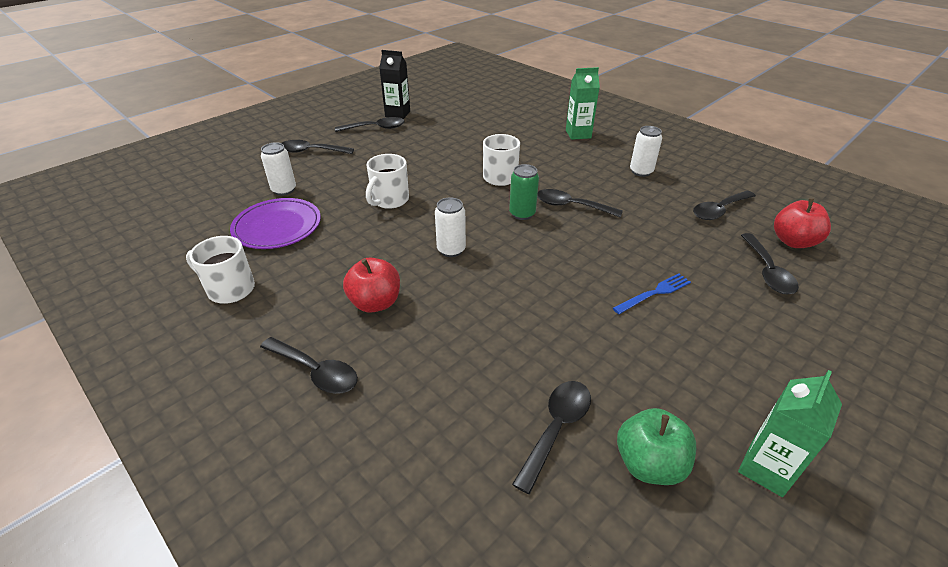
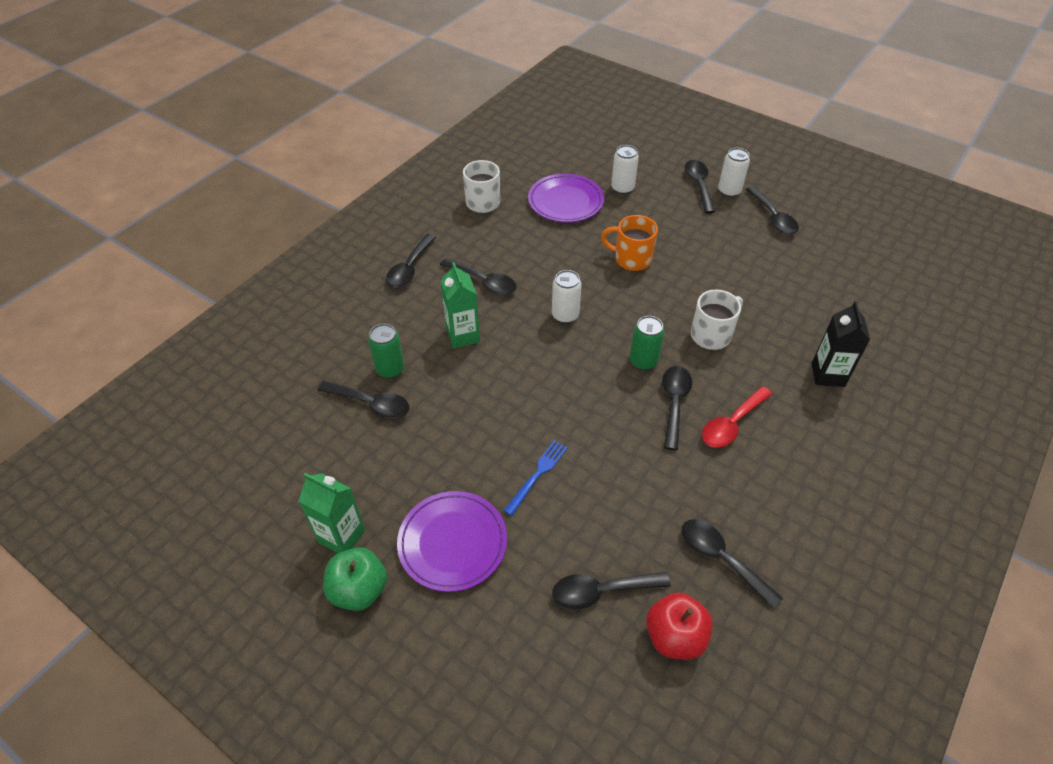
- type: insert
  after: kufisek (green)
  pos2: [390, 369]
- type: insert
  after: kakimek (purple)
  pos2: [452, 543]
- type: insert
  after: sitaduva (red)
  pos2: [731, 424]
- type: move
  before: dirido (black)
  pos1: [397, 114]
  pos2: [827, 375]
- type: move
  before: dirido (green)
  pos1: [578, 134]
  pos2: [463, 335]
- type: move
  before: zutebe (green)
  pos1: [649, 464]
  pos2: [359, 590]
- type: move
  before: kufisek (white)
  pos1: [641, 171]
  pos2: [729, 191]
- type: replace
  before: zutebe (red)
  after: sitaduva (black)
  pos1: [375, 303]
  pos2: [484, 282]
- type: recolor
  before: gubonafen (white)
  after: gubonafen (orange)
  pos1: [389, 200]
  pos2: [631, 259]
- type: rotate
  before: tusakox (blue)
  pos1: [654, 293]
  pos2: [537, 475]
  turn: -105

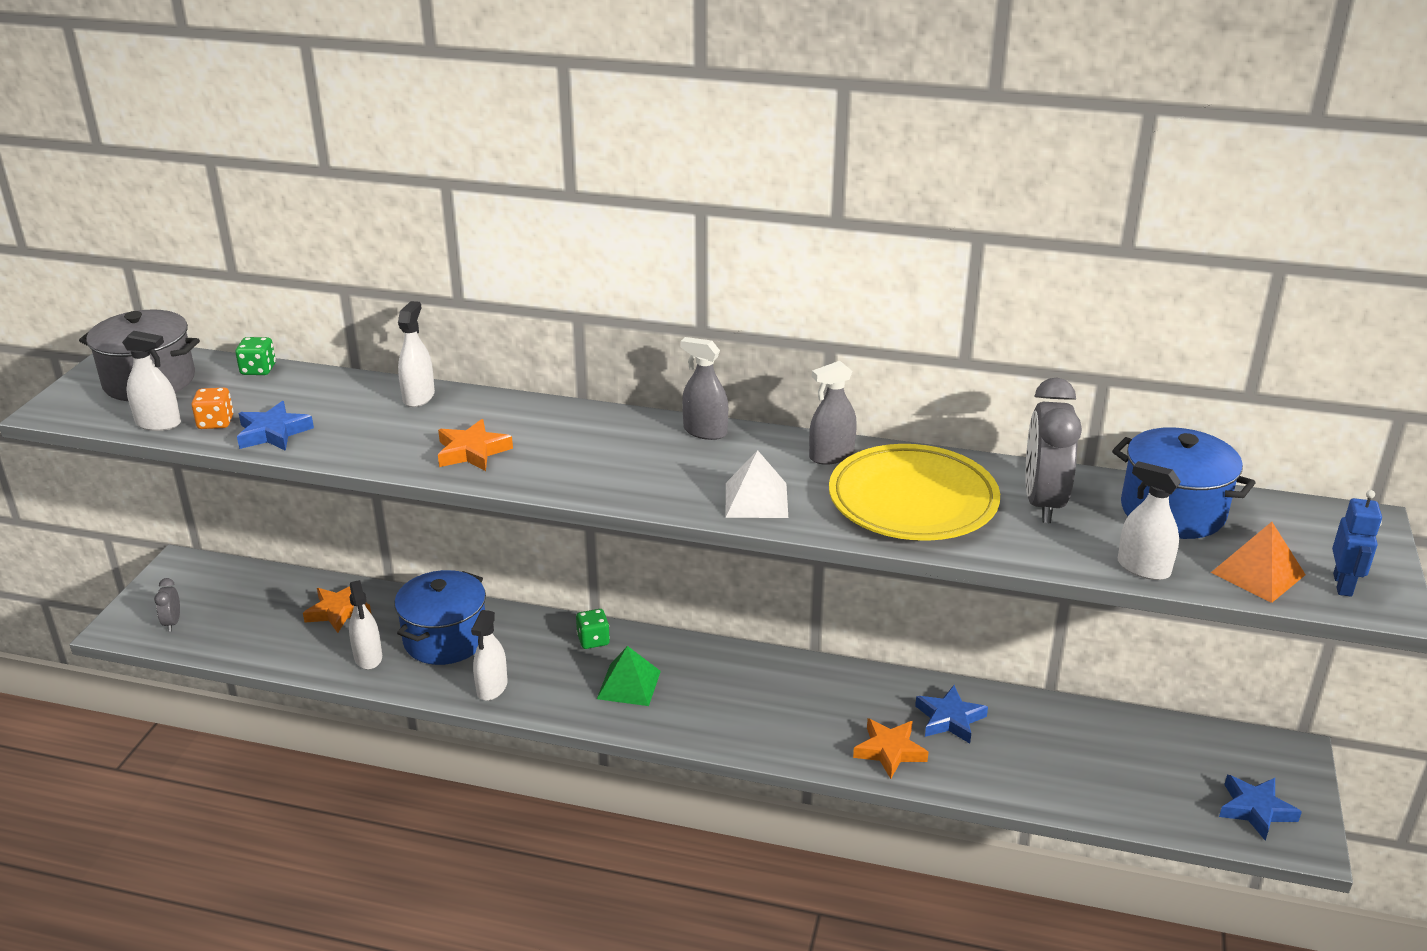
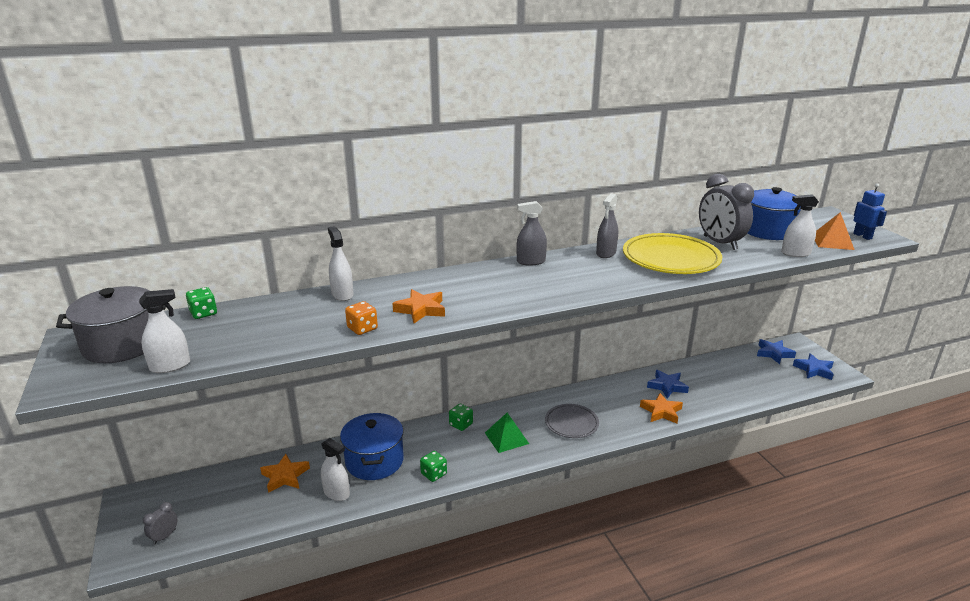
- type: delete
  before: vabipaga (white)
  pos1: [756, 500]
- type: insert
  after: kakimek (grey)
  pos2: [571, 423]
- type: move
  before: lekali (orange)
  pos1: [216, 422]
  pos2: [362, 328]
- type: move
  before: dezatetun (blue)
  pos1: [273, 433]
  pos2: [774, 353]
- type: replace
  before: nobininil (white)
  after: lekali (green)
  pos1: [492, 687]
  pos2: [434, 474]
- type: rotate
  before: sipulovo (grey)
  pos1: [172, 622]
  pos2: [164, 536]
  turn: 75

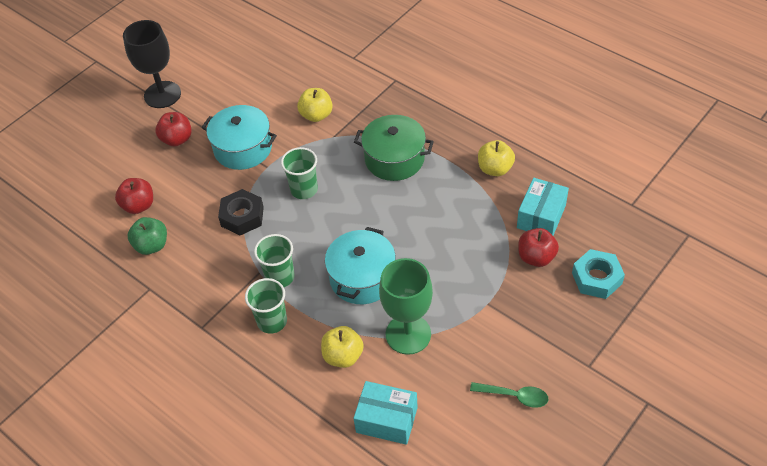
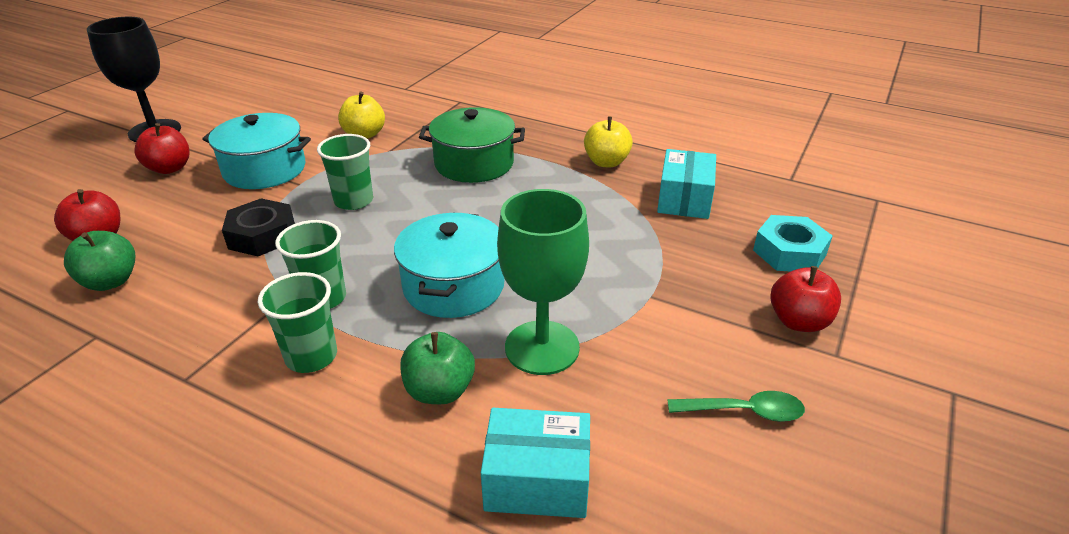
- type: move
  before: zutebe (red)
  pos1: [536, 257]
  pos2: [798, 321]
- type: recolor
  before: zutebe (yellow)
  after: zutebe (green)
  pos1: [343, 356]
  pos2: [439, 390]

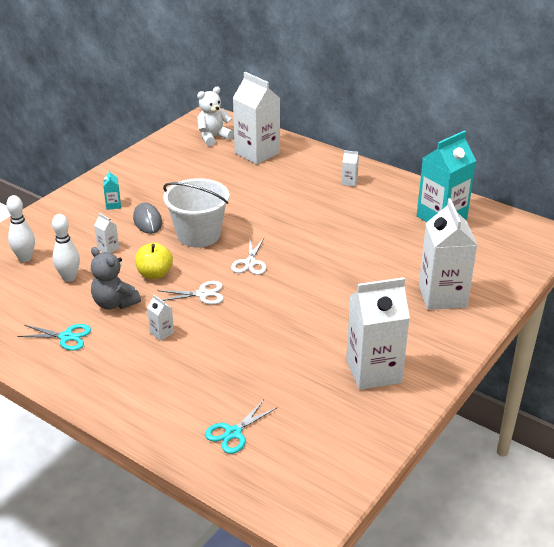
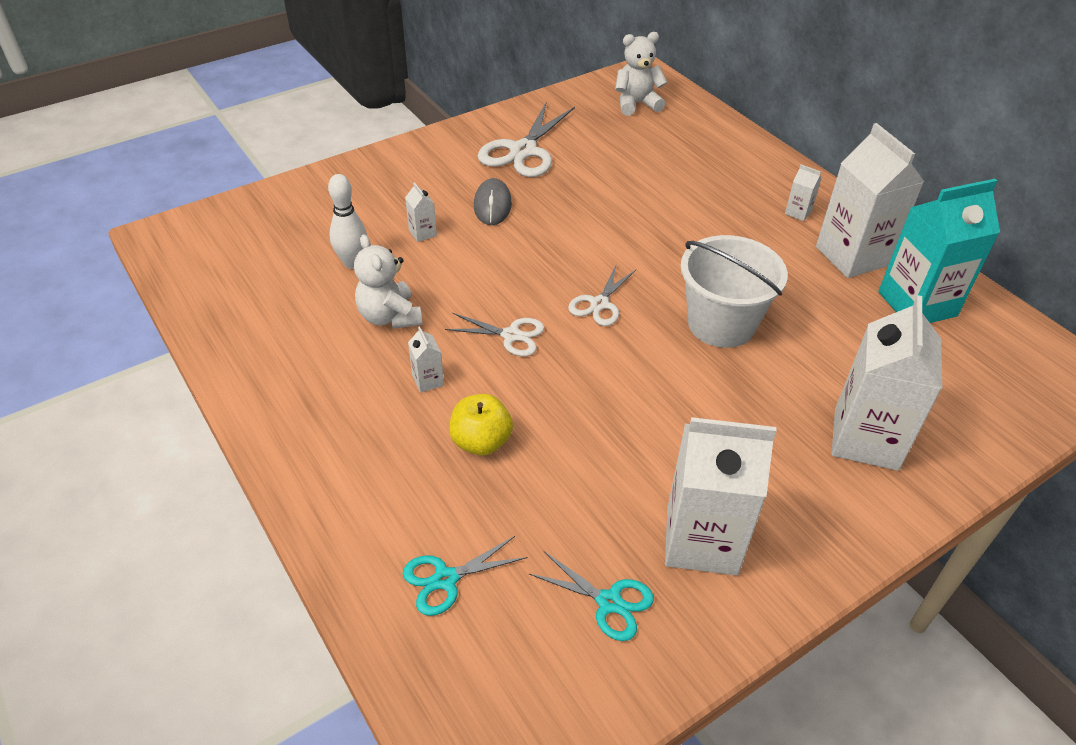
- type: delete
  before: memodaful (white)
  pos1: [25, 258]
- type: delete
  before: dirido (turquoise)
  pos1: [113, 205]
- type: insert
  after: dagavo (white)
  pos2: [523, 151]
- type: move
  before: dagavo (turquoise)
  pos1: [66, 337]
  pos2: [609, 602]
- type: move
  before: zutebe (yellow)
  pos1: [154, 274]
  pos2: [481, 441]
- type: move
  before: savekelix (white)
  pos1: [198, 235]
  pos2: [721, 324]
- type: move
  before: dirido (white)
  pos1: [257, 153]
  pos2: [852, 256]
- type: recolor
  before: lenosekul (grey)
  after: lenosekul (white)
  pos1: [114, 303]
  pos2: [390, 317]

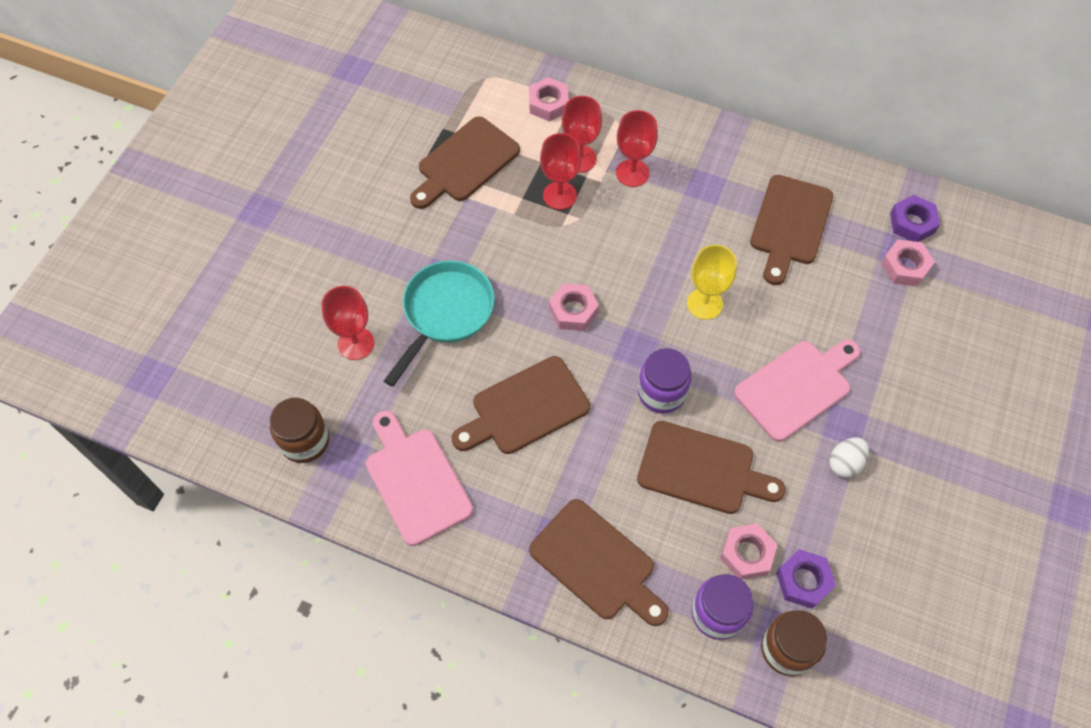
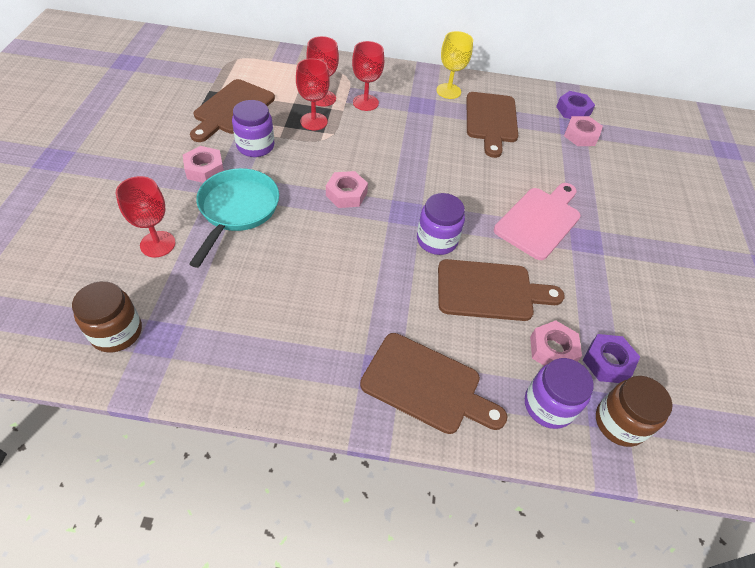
- type: delete
  before: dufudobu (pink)
  pos1: [415, 480]
- type: delete
  before: dufudobu (brown)
  pos1: [525, 408]
- type: delete
  before: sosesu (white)
  pos1: [845, 463]
- type: insert
  after: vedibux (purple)
  pos2: [255, 146]
- type: move
  before: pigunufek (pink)
  pos1: [548, 104]
  pos2: [204, 169]
- type: move
  before: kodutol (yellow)
  pos1: [704, 304]
  pos2: [448, 91]

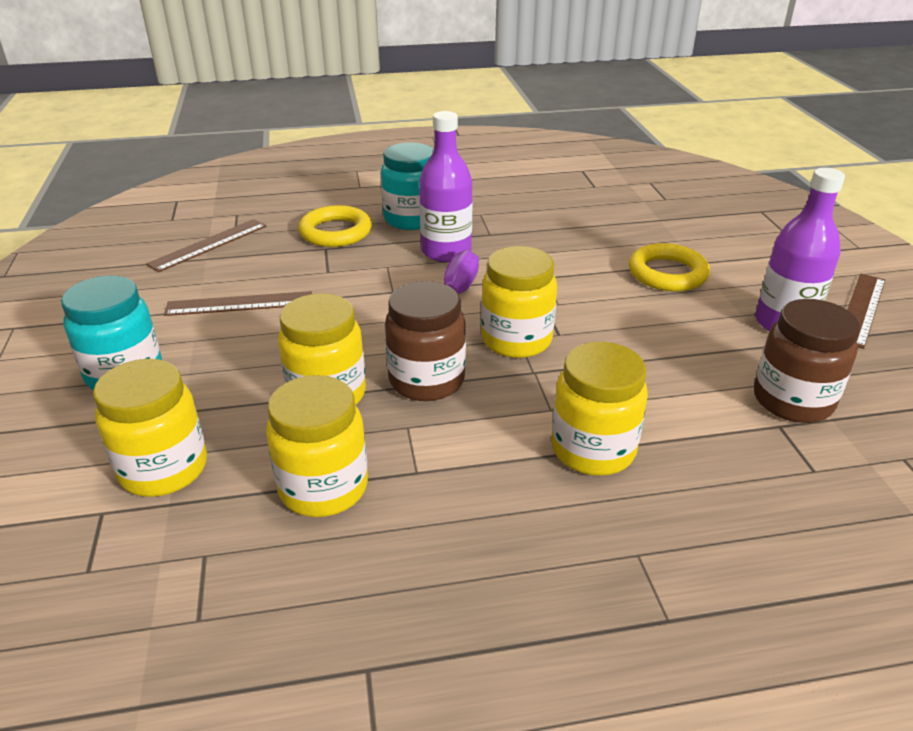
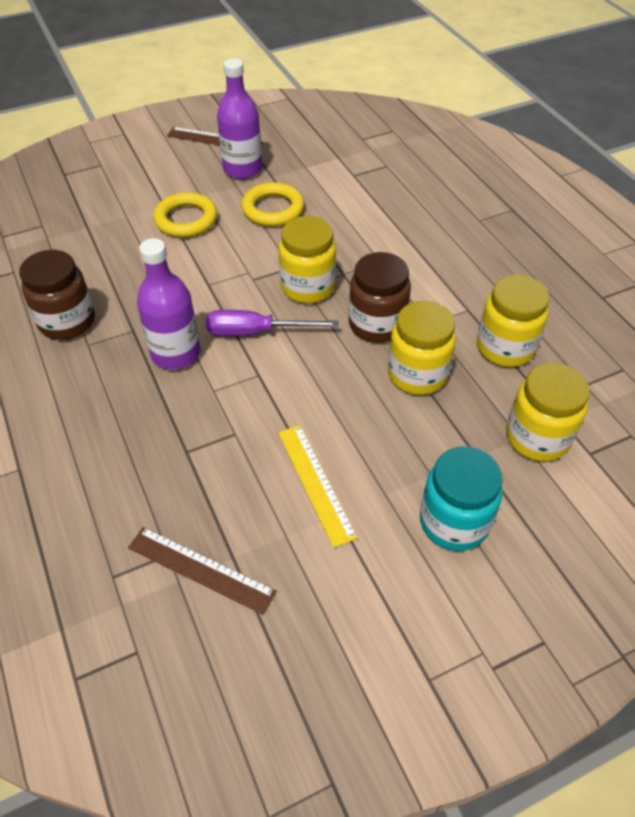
- type: delete
  before: vedibux (turquoise)
  pos1: [411, 219]
- type: delete
  before: vedibux (yellow)
  pos1: [593, 450]
- type: move
  before: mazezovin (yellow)
  pos1: [335, 232]
  pos2: [273, 209]
- type: move
  before: vedibux (brown)
  pos1: [792, 401]
  pos2: [67, 322]
- type: recolor
  before: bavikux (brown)
  after: bavikux (yellow)
  pos1: [239, 304]
  pos2: [316, 483]

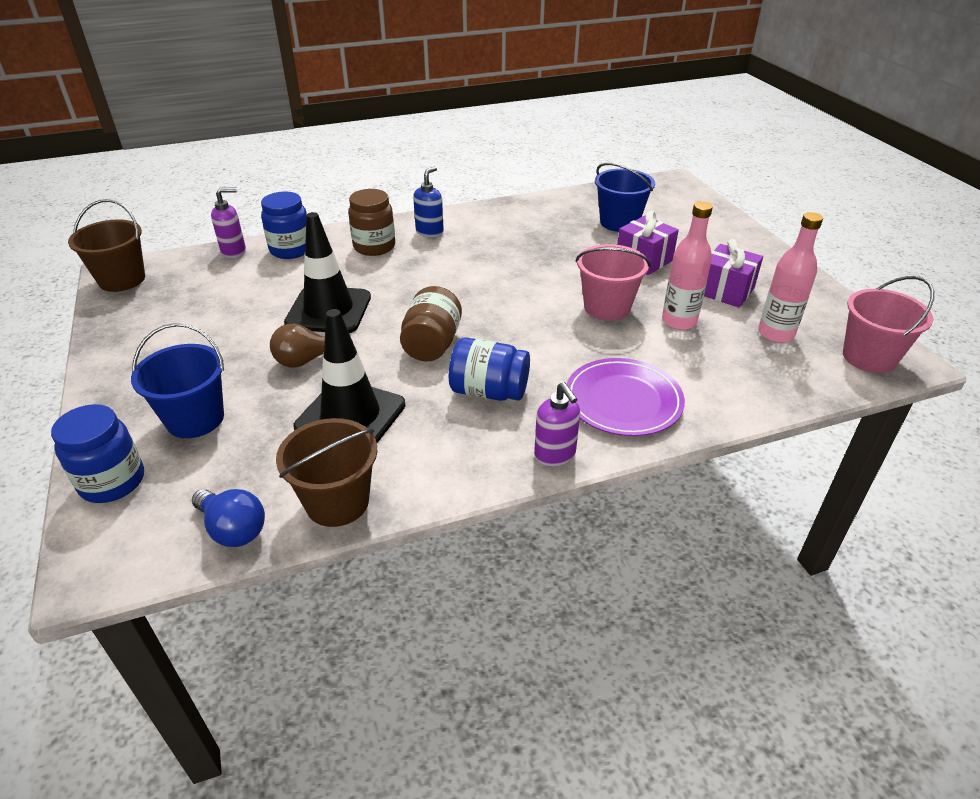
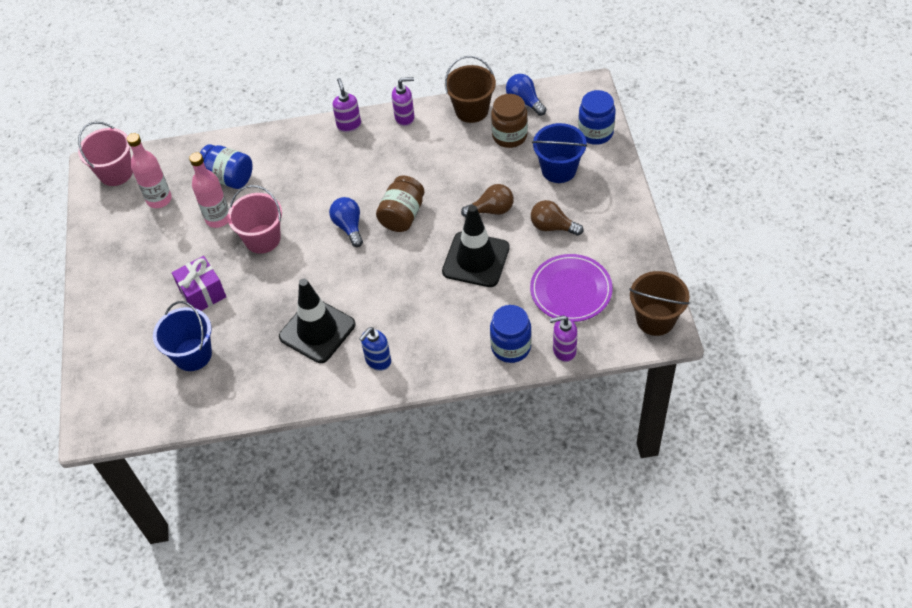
- type: delete
  before: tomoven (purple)
  pos1: [725, 291]
- type: insert
  after: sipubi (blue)
  pos2: [349, 226]
- type: insert
  after: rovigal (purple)
  pos2: [405, 118]
- type: insert
  after: sipubi (brown)
  pos2: [552, 227]
- type: move
  before: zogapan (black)
  pos1: [350, 416]
  pos2: [317, 331]
- type: move
  before: vedibux (brown)
  pos1: [374, 247]
  pos2: [509, 136]
- type: move
  before: vedibux (blue)
  pos1: [489, 391]
  pos2: [229, 177]
- type: move
  before: kakimek (purple)
  pos1: [623, 400]
  pos2: [571, 290]

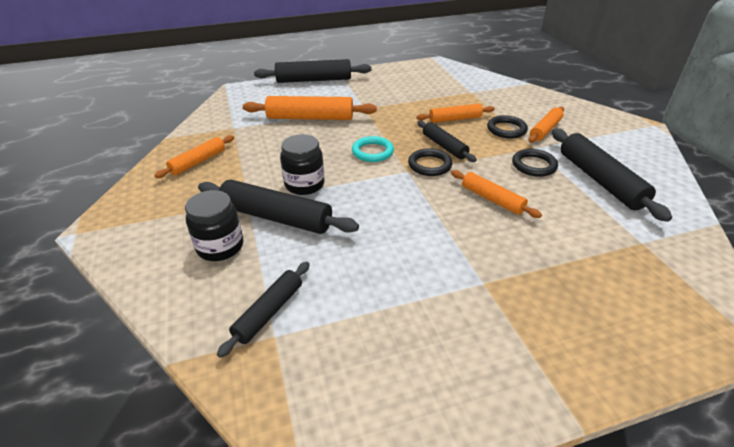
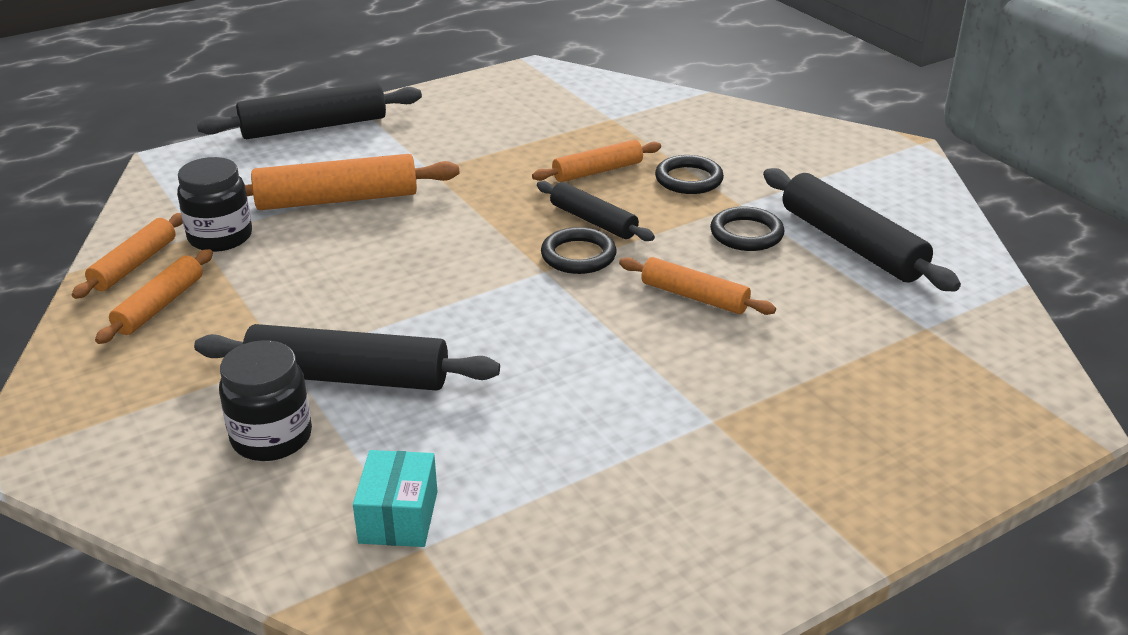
- type: delete
  before: mazezovin (turquoise)
  pos1: [372, 152]
- type: move
  before: vedibux (black)
  pos1: [304, 184]
  pos2: [220, 237]
- type: move
  before: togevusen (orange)
  pos1: [545, 130]
  pos2: [134, 265]
- type: replace
  before: togevusen (black)
  after: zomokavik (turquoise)
  pos1: [269, 312]
  pos2: [399, 517]

